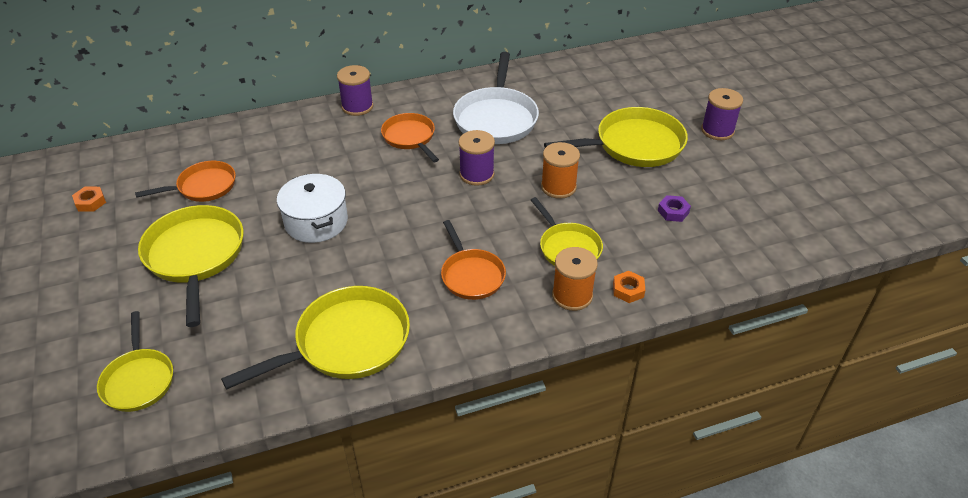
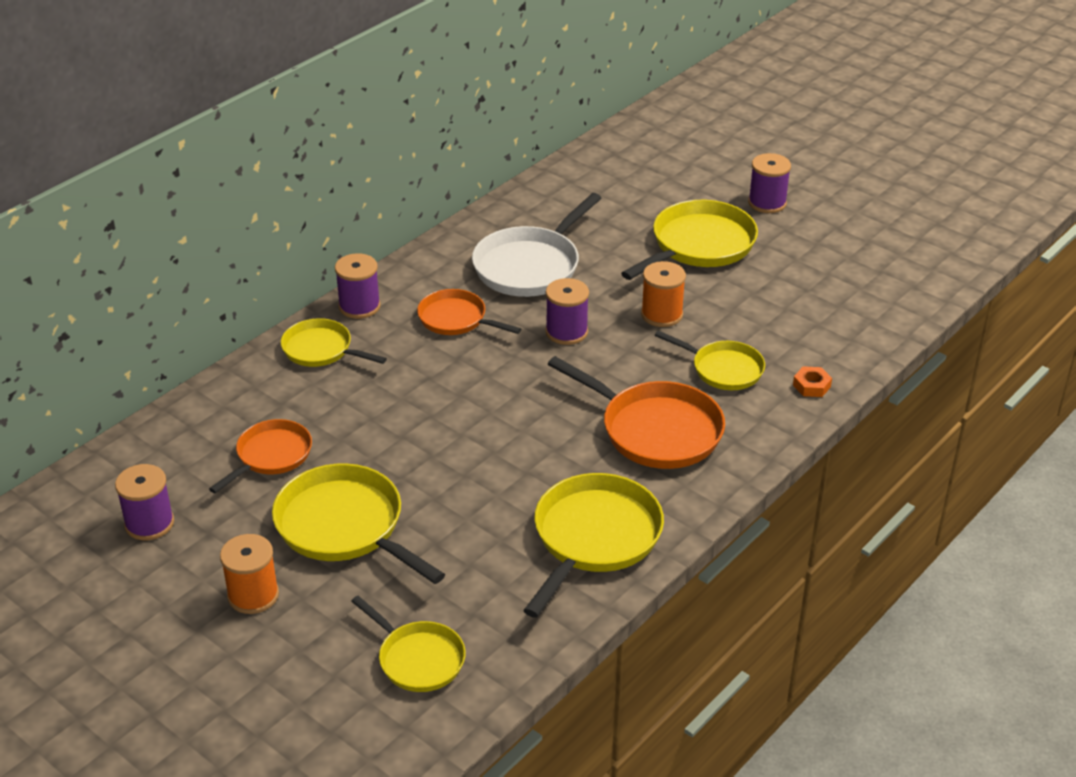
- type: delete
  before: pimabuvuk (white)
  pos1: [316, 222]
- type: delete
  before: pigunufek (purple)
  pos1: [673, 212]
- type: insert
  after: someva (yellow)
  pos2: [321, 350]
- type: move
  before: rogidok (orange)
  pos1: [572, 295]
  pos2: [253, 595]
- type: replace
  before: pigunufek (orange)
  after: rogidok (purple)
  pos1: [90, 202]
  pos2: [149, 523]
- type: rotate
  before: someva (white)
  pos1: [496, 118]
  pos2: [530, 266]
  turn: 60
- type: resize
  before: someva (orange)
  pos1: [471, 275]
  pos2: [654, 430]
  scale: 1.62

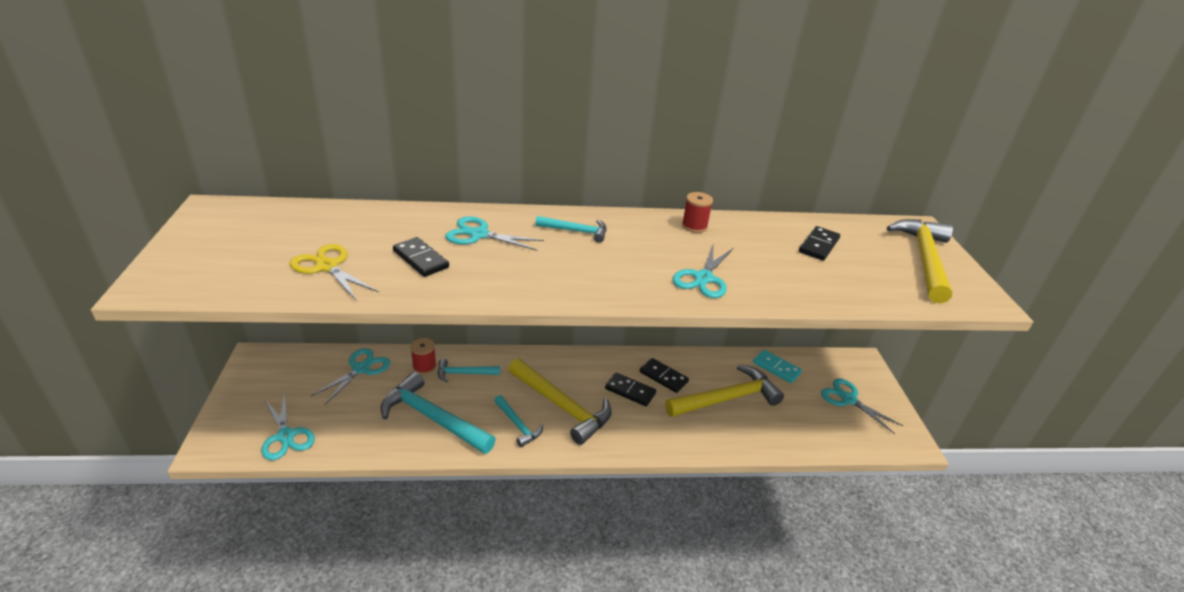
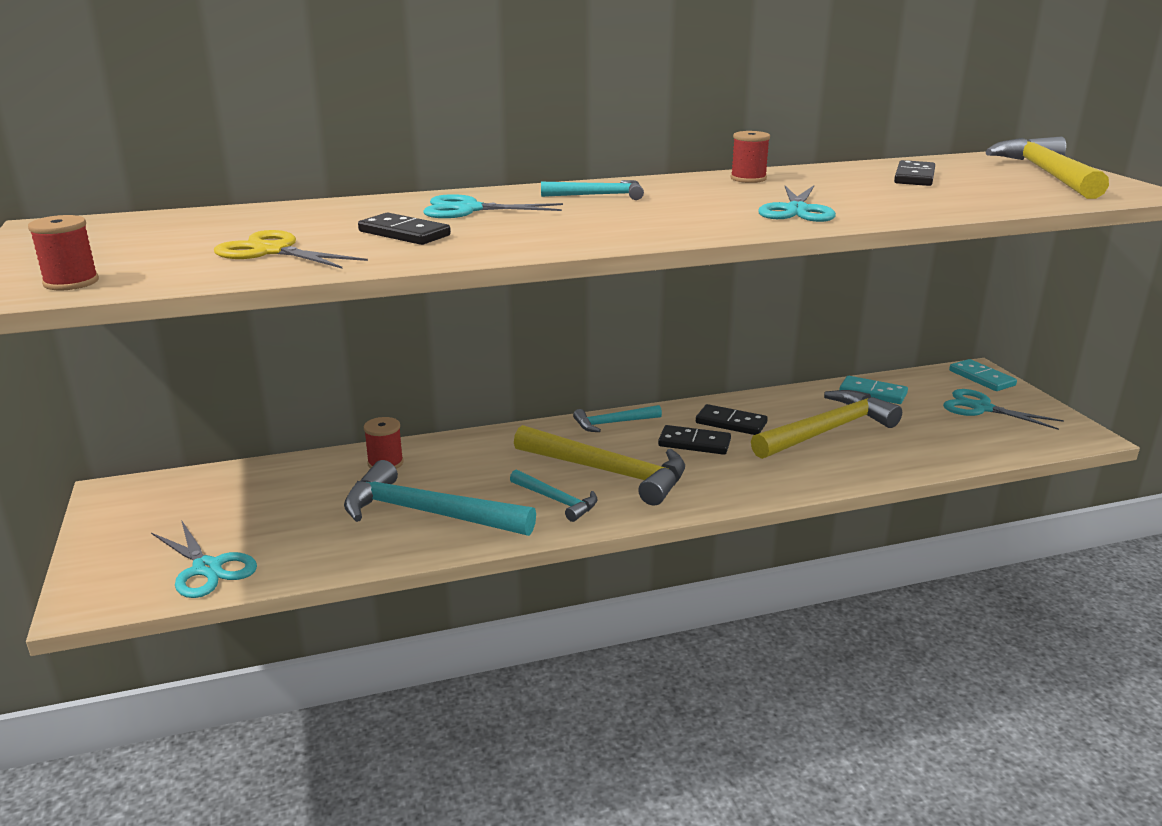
- type: delete
  before: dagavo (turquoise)
  pos1: [361, 369]
- type: insert
  after: rogidok (red)
  pos2: [71, 282]
- type: insert
  after: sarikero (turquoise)
  pos2: [981, 378]
- type: move
  before: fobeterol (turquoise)
  pos1: [464, 373]
  pos2: [613, 423]

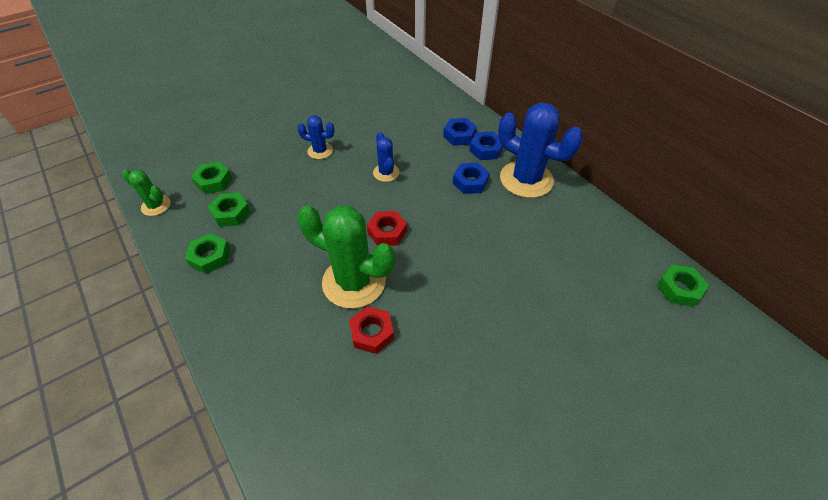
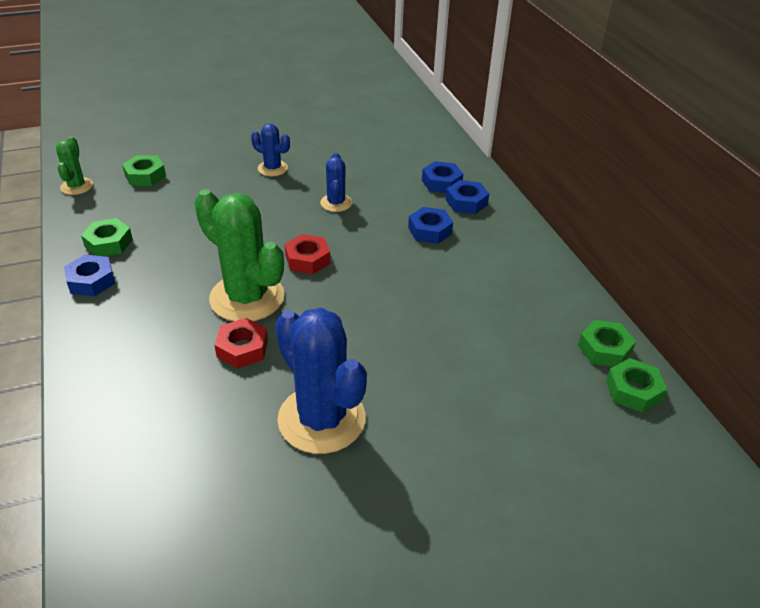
- type: insert
  after: pigunufek (blue)
  pos2: [91, 281]
- type: move
  before: pigunufek (green)
  pos1: [231, 213]
  pos2: [604, 349]
- type: move
  before: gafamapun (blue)
  pos1: [526, 179]
  pos2: [321, 419]
- type: rotate
  before: gafamapun (green)
  pos1: [156, 206]
  pos2: [77, 186]
  turn: 45

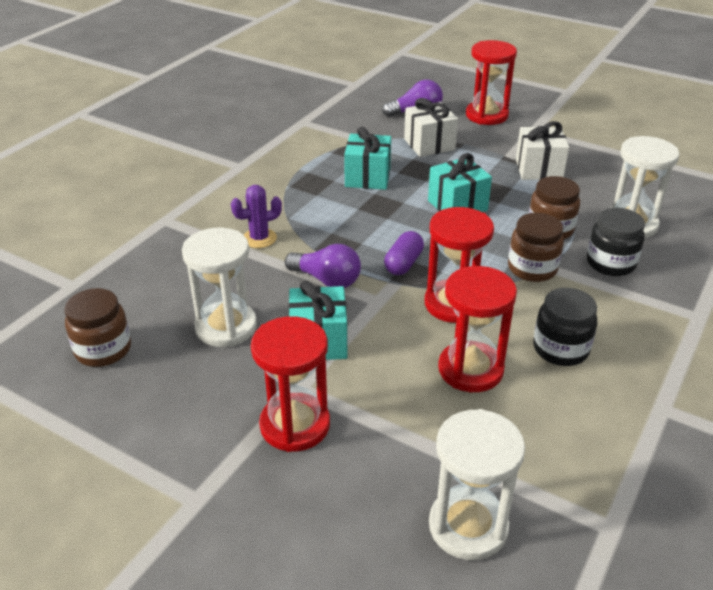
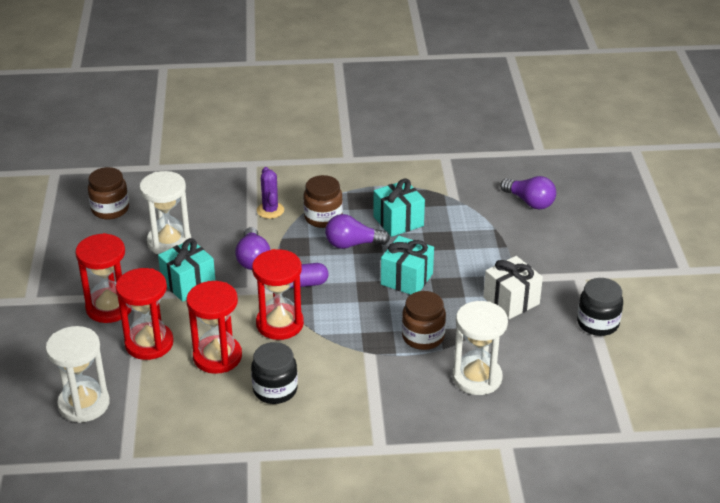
- type: delete
  before: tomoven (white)
  pos1: [429, 144]
- type: insert
  after: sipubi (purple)
  pos2: [352, 244]
- type: move
  before: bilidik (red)
  pos1: [486, 115]
  pos2: [149, 343]
- type: move
  before: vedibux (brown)
  pos1: [532, 268]
  pos2: [323, 217]
- type: move
  before: vedibux (black)
  pos1: [610, 263]
  pos2: [597, 323]
- type: rotate
  before: gafamapun (purple)
  pos1: [259, 238]
  pos2: [270, 210]
  turn: 45

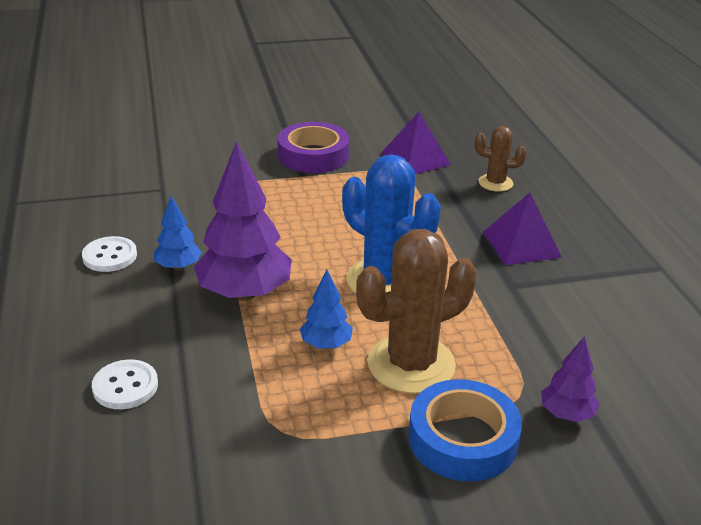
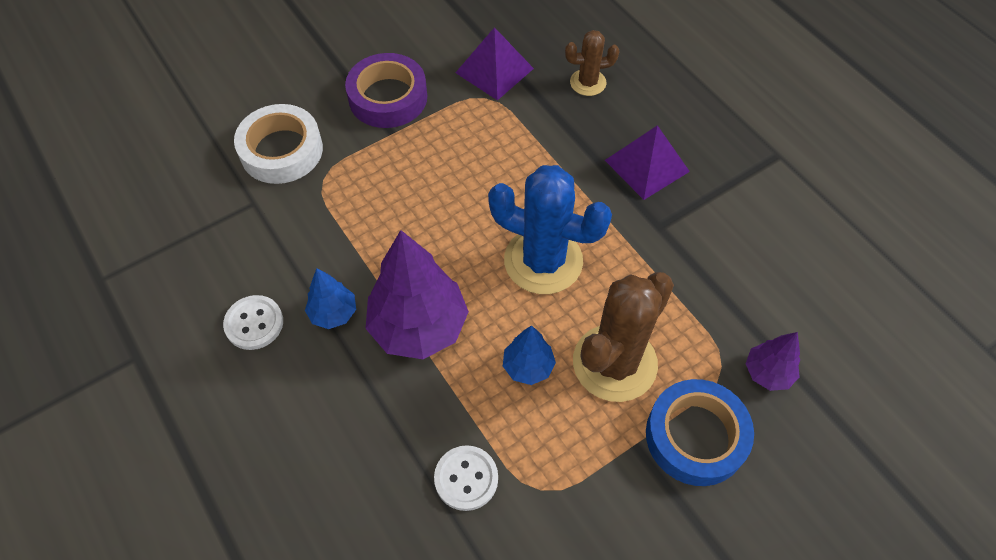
- type: insert
  after: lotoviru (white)
  pos2: [281, 150]
- type: move
  before: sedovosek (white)
  pos1: [125, 386]
  pos2: [466, 478]

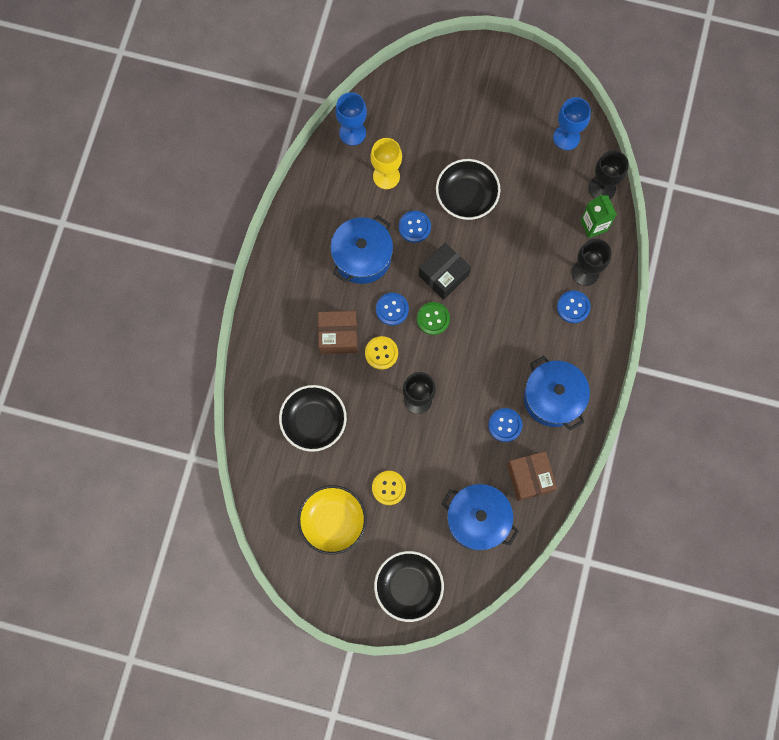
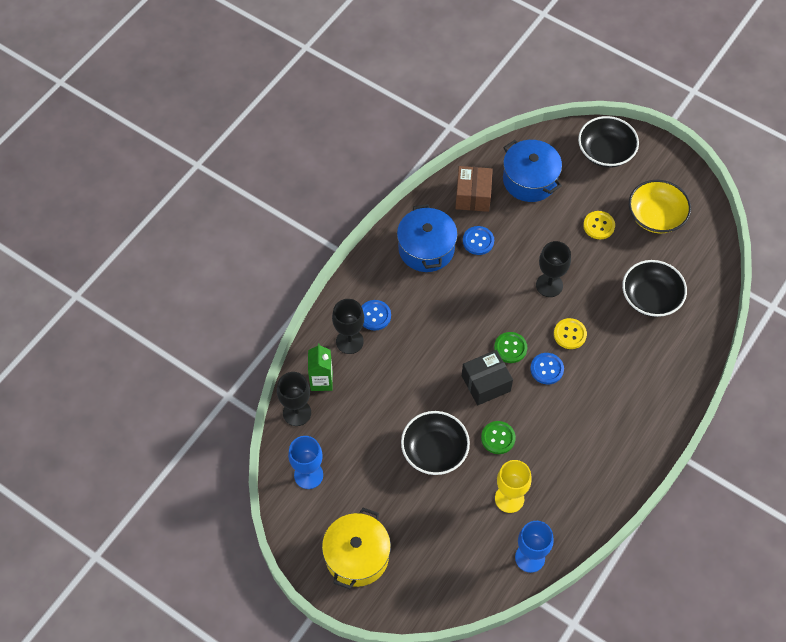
- type: delete
  before: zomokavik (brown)
  pos1: [338, 336]
- type: delete
  before: pimabuvuk (blue)
  pos1: [362, 256]
- type: insert
  after: pimabuvuk (yellow)
  pos2: [357, 556]
- type: recolor
  before: sedovosek (blue)
  after: sedovosek (green)
  pos1: [414, 227]
  pos2: [498, 438]

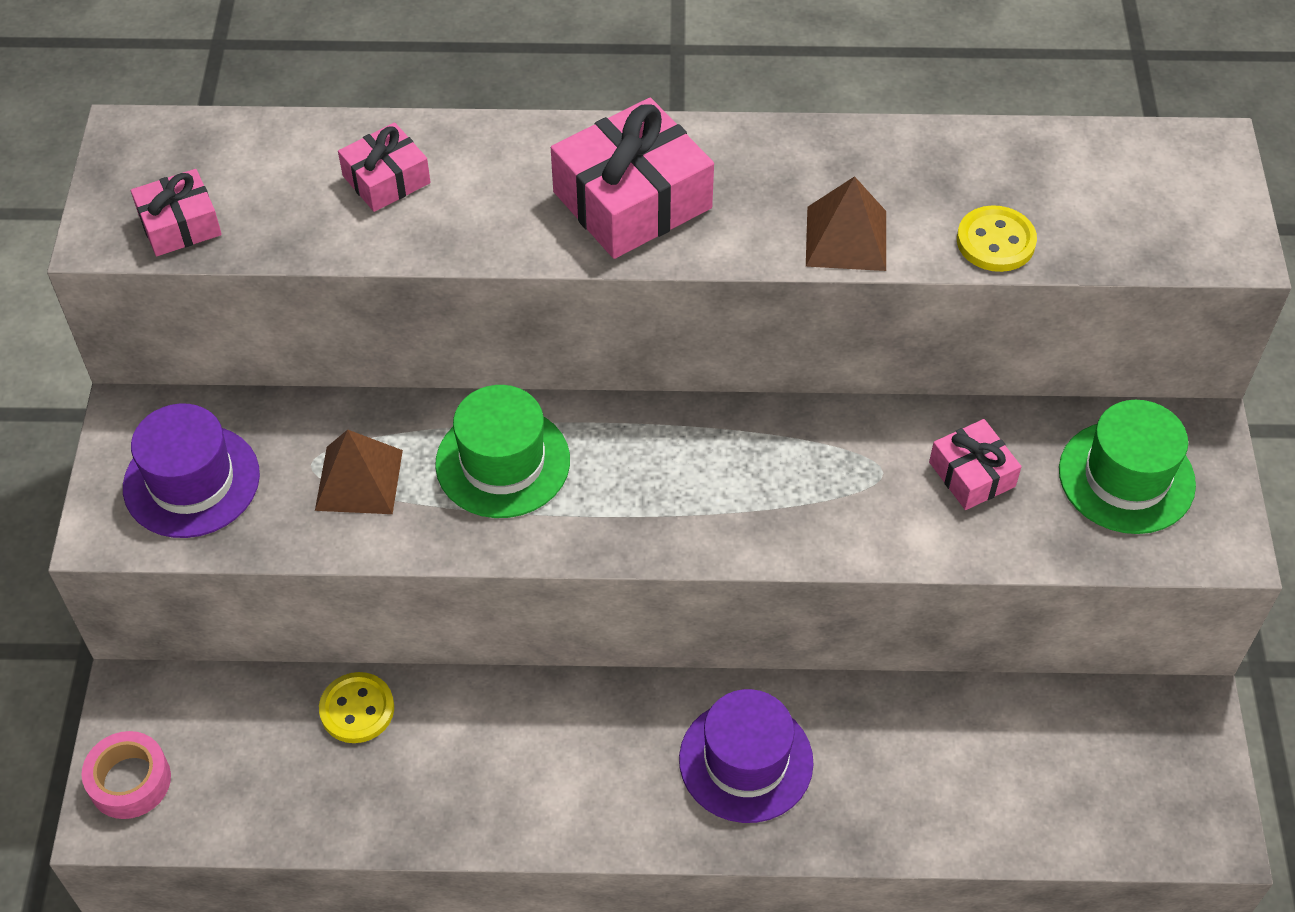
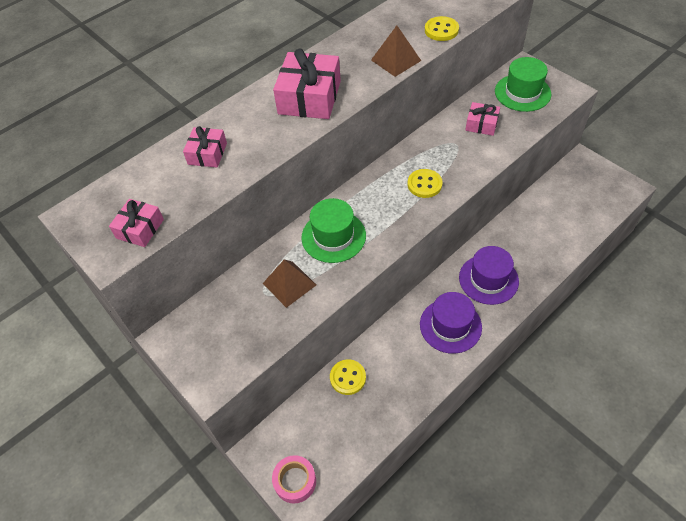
- type: insert
  after: sedovosek (yellow)
  pos2: [424, 184]
- type: move
  before: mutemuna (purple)
  pos1: [191, 481]
  pos2: [450, 325]

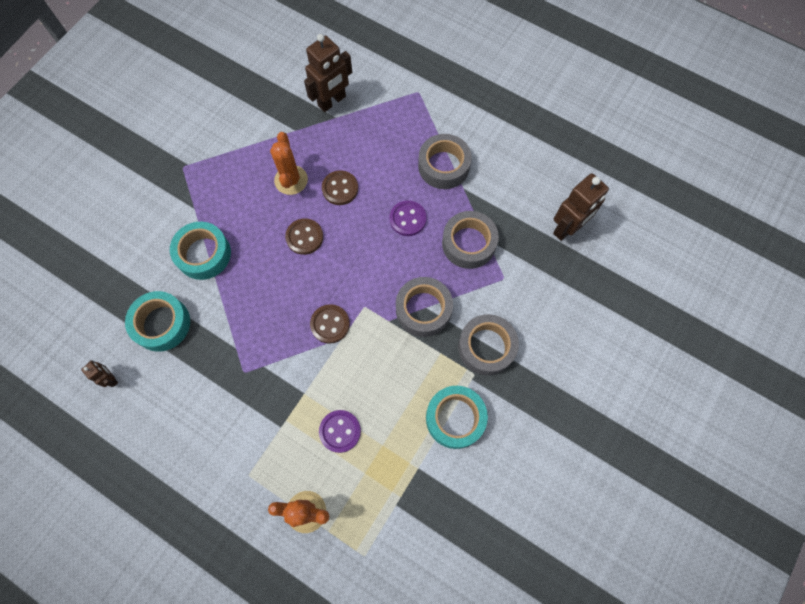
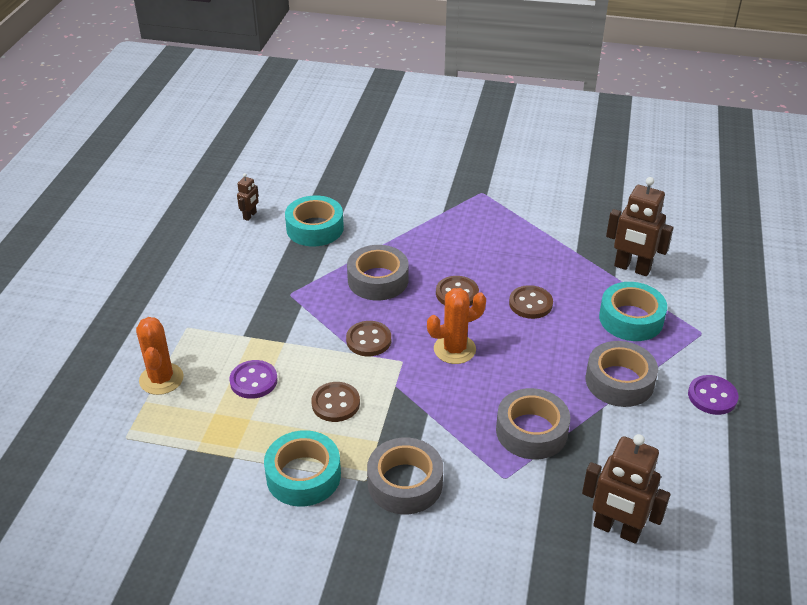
- type: insert
  after: sedovosek (brown)
  pos2: [335, 403]
- type: move
  before: lotoviru (turquoise)
  pos1: [203, 254]
  pos2: [631, 319]
- type: move
  before: gafamapun (orange)
  pos1: [291, 180]
  pos2: [454, 349]
- type: move
  before: sedovosek (purple)
  pos1: [407, 219]
  pos2: [712, 396]
- type: move
  before: lotoviru (grey)
  pos1: [423, 309]
  pos2: [378, 280]

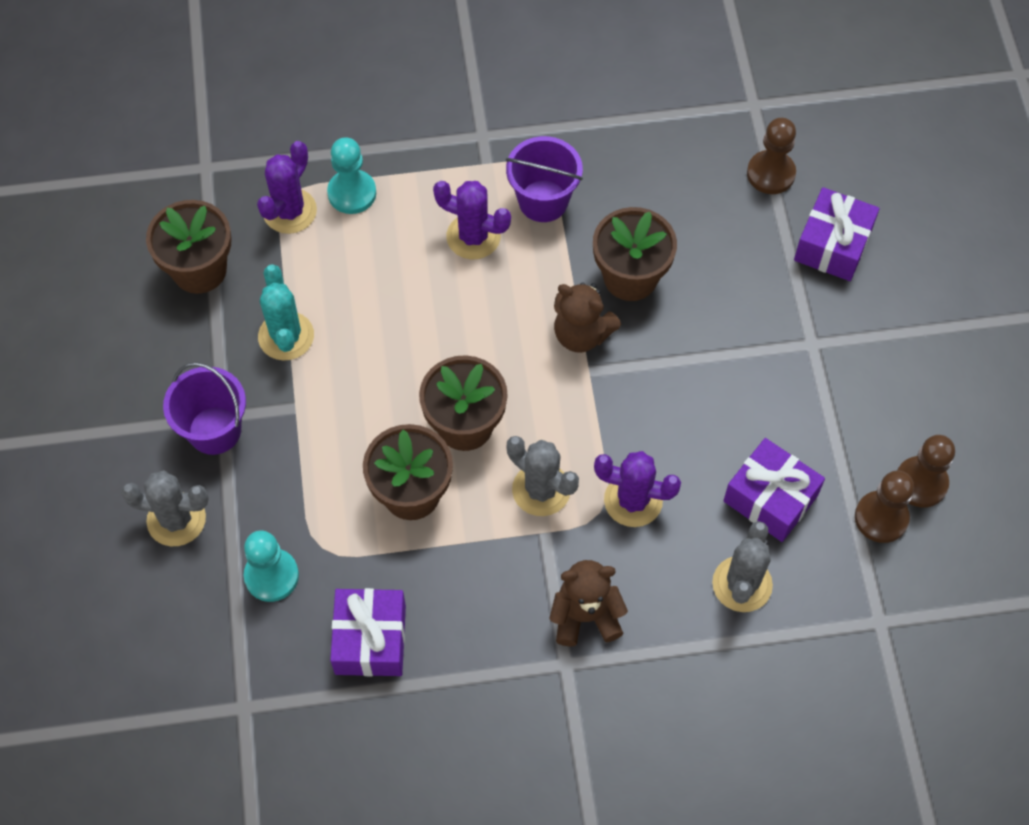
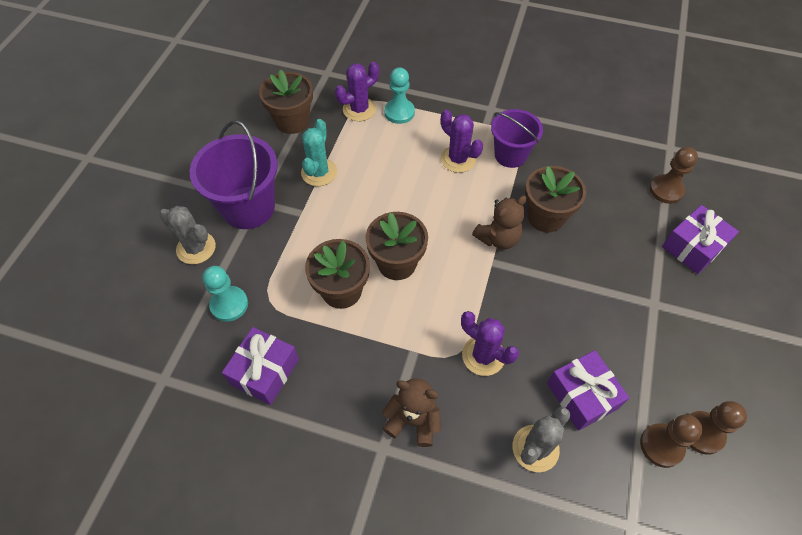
- type: delete
  before: gafamapun (grey)
  pos1: [541, 490]
- type: rotate
  before: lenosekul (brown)
  pos1: [582, 334]
  pos2: [498, 238]
  turn: -90
- type: resize
  before: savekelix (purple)
  pos1: [214, 430]
  pos2: [248, 207]
  scale: 1.53

